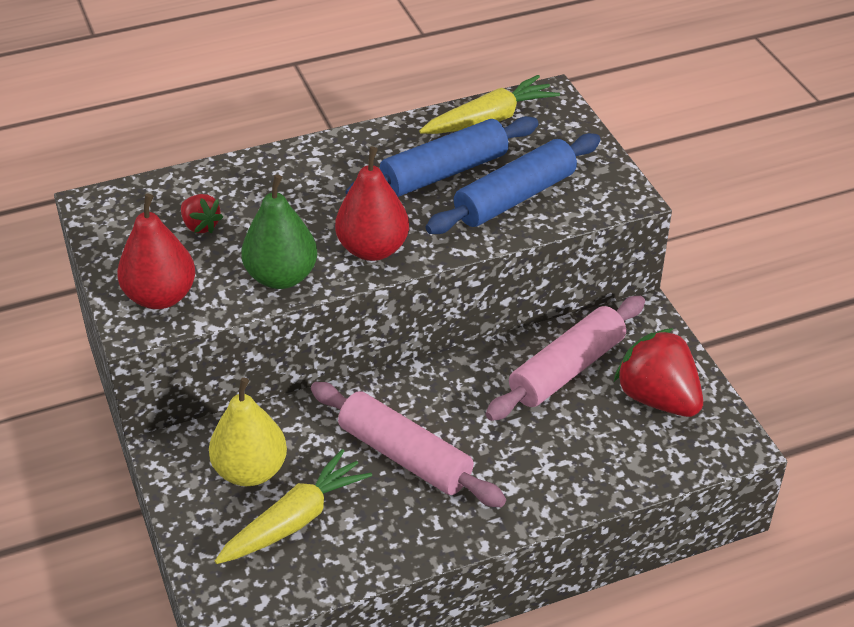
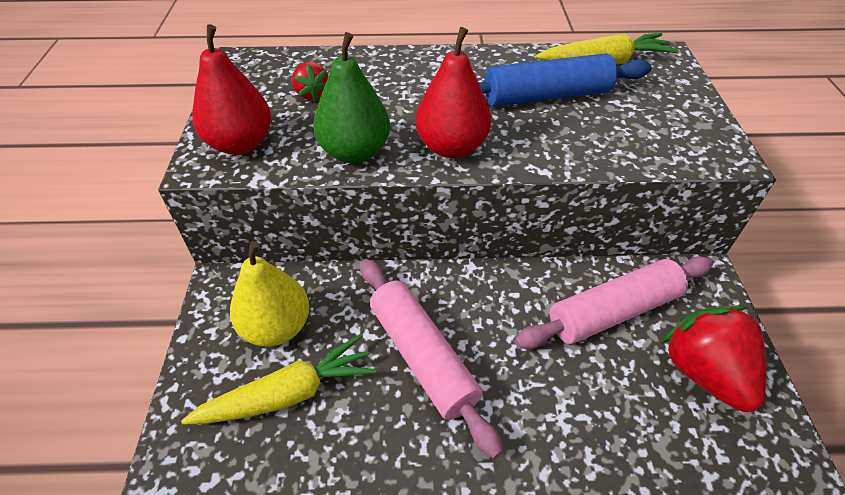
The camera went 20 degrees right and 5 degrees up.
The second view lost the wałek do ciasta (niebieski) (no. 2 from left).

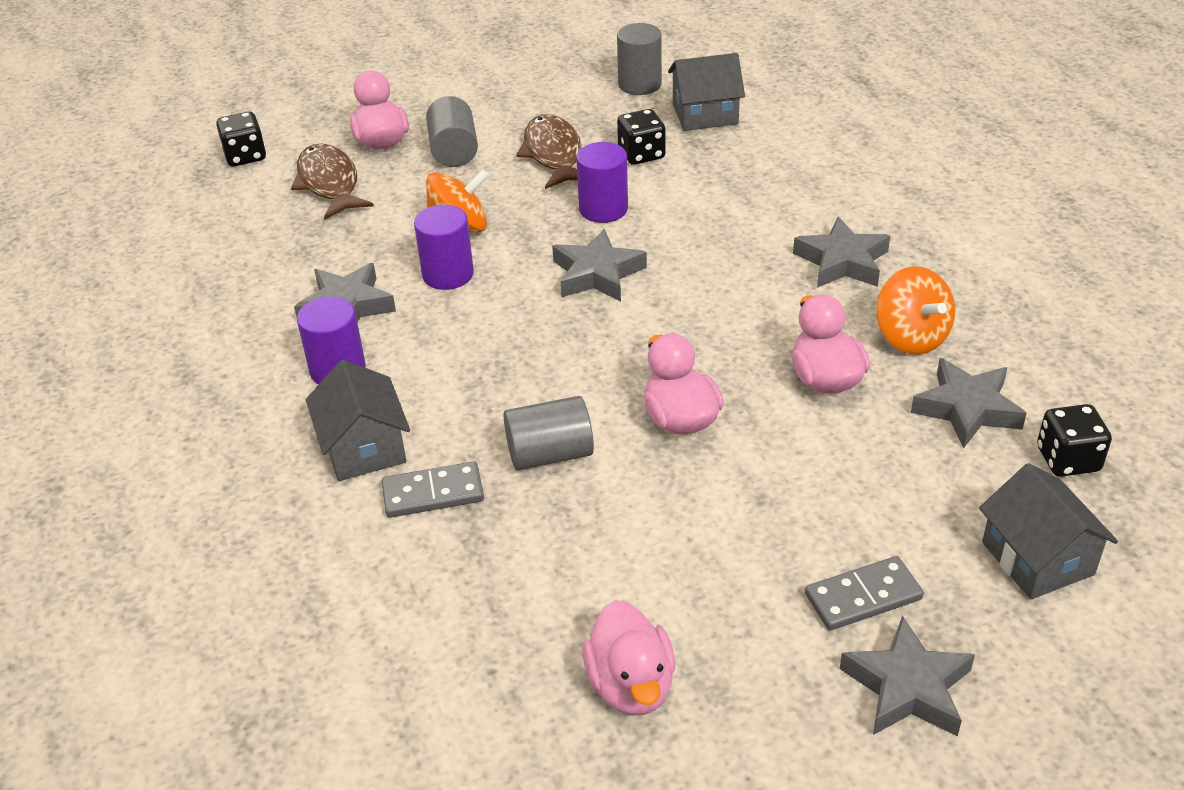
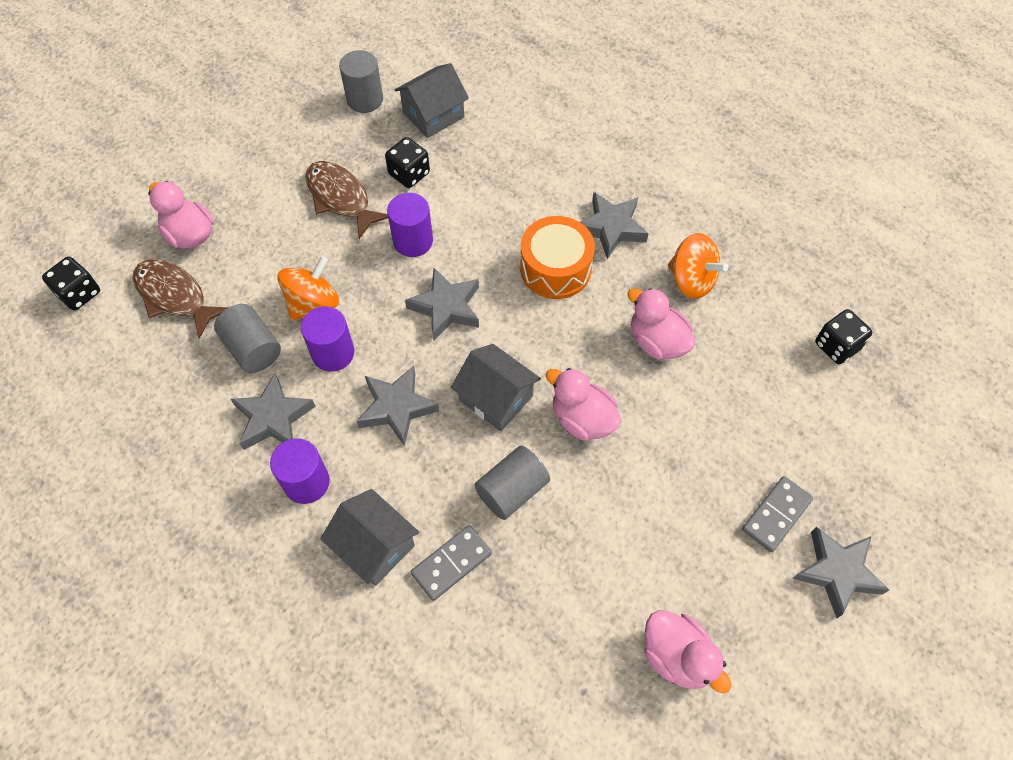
The camera went 30 degrees left and 20 degrees up.
The walec (szary) (no. 1 from left) ended up elsewhere.
The gwiazda (szary) (no. 5 from left in the first image) ended up elsewhere.
The domek (szary) (no. 3 from left) ended up elsewhere.
The second view gained the bęben (pomarańczowy).

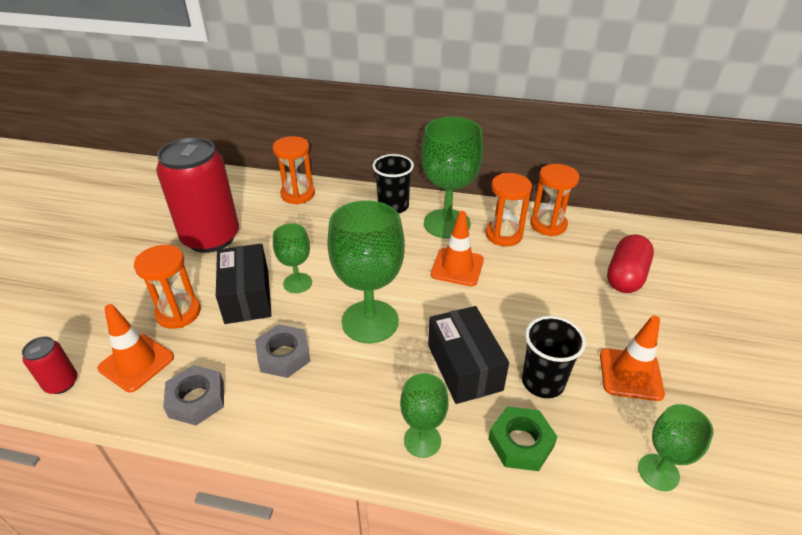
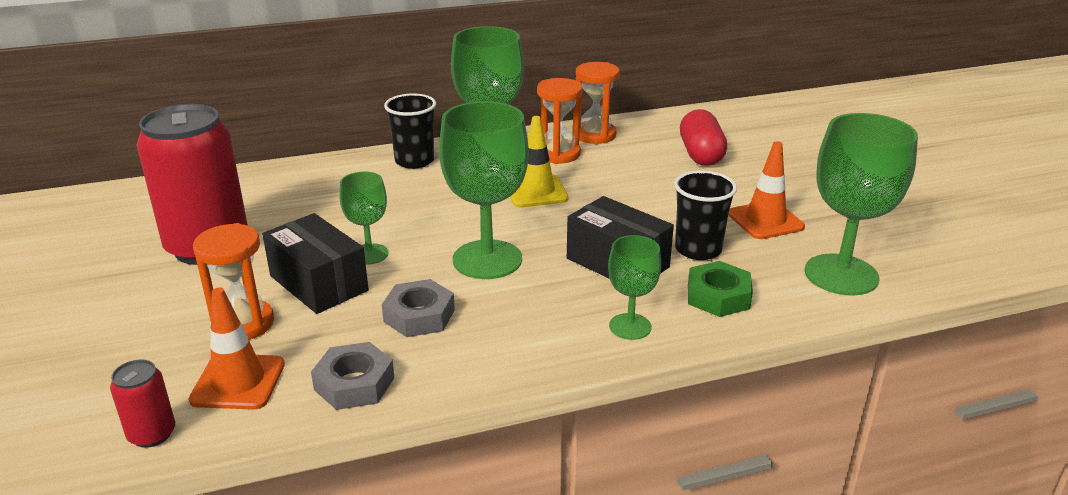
The camera went 30 degrees left and 10 degrees down.
The second view lost the klepsydra (pomarańczowy) (no. 2 from left).
What was the pachołek (pomarańczowy) (no. 2 from left) turned into the pachołek (żółty).
The size of the kielich (zielony) (no. 5 from left) changed by a factor of 1.85.

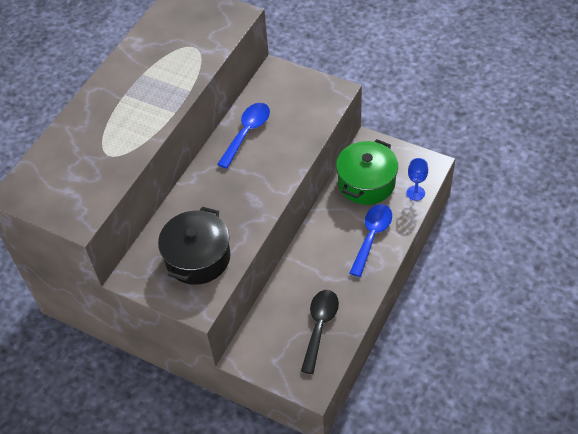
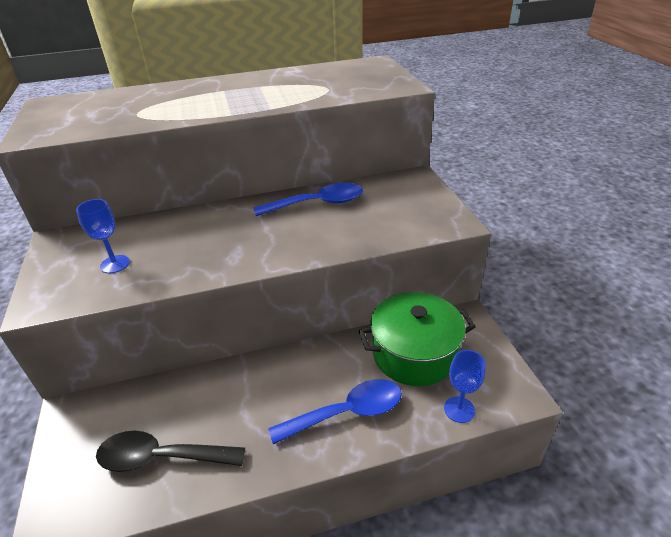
The camera went 45 degrees right and 15 degrees down.
Where the garnek (czarny) stood, the kielich (niebieski) (no. 1 from left) came to stand.
The łyżka (czarny) ended up facing another way, 150 degrees counterclockwise from before.

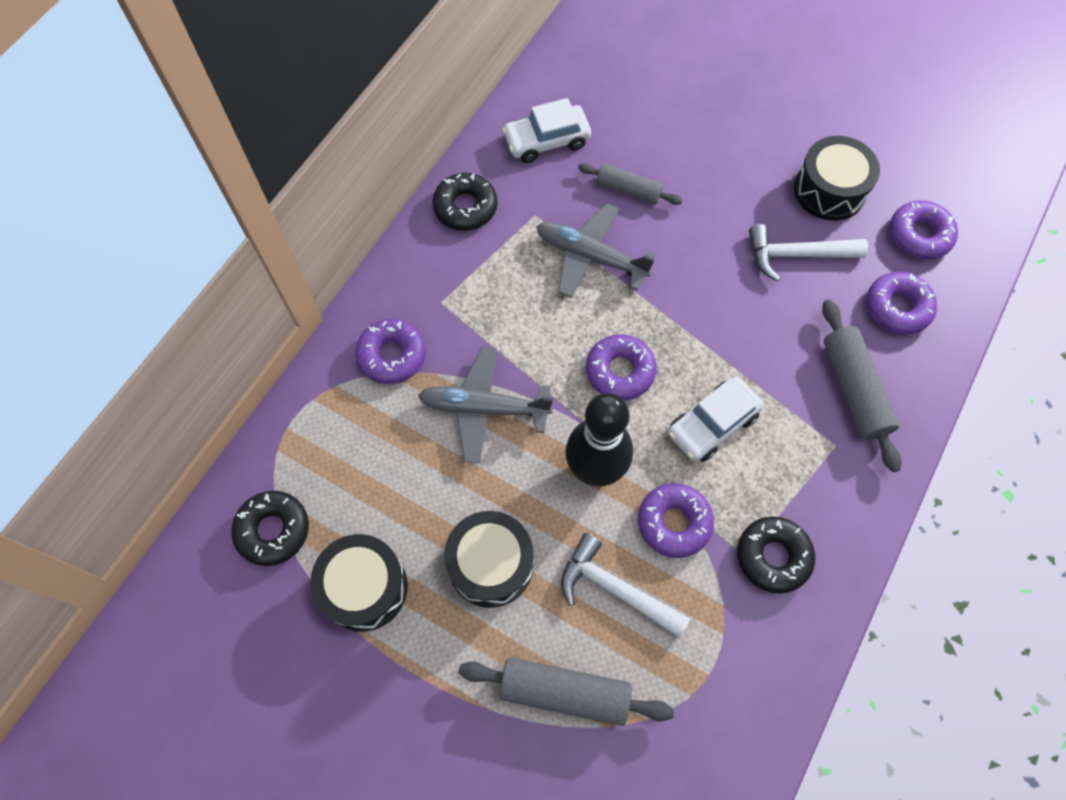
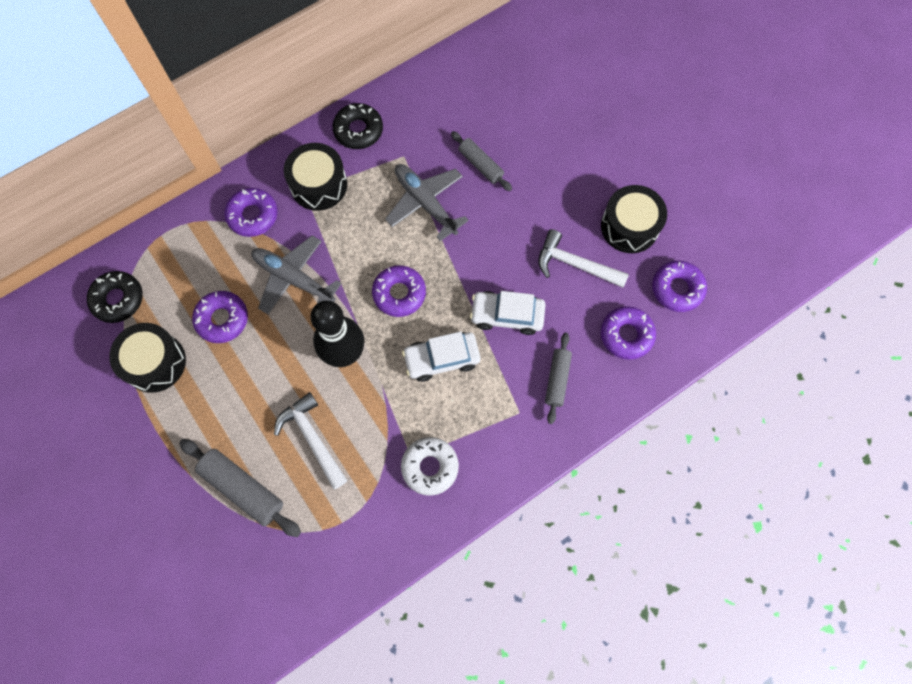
The camera went 25 degrees right and 5 degrees up.
The samochód (biały) (no. 1 from left in the first image) ended up elsewhere.
The size of the wałek do ciasta (szary) (no. 3 from left) changed by a factor of 0.64.
The donut (fioletowy) (no. 3 from left in the first image) ended up elsewhere.
The bęben (czarny) (no. 2 from left) ended up elsewhere.
What was the donut (czarny) (no. 3 from left) turned into the donut (biały).

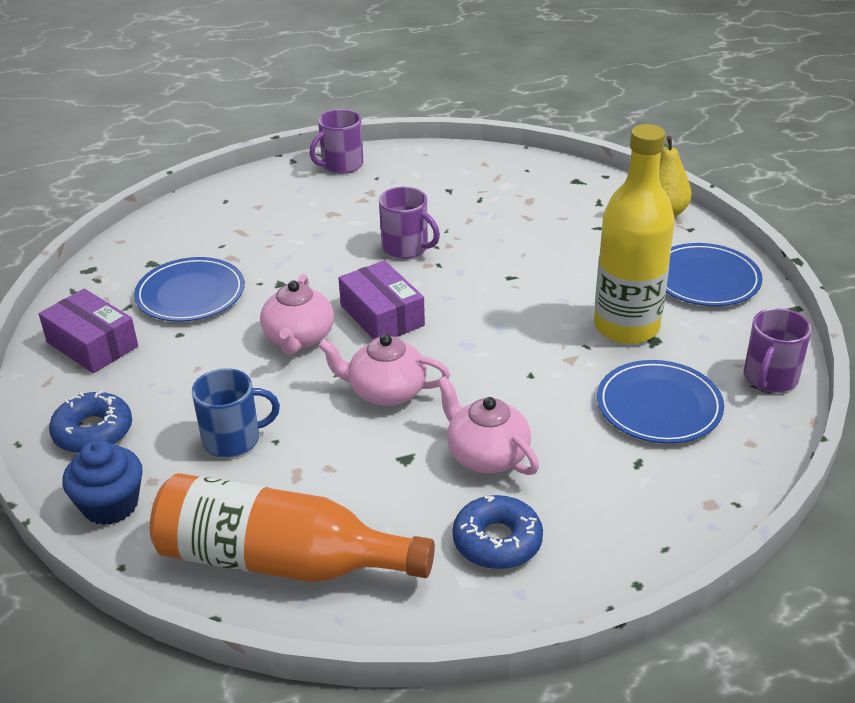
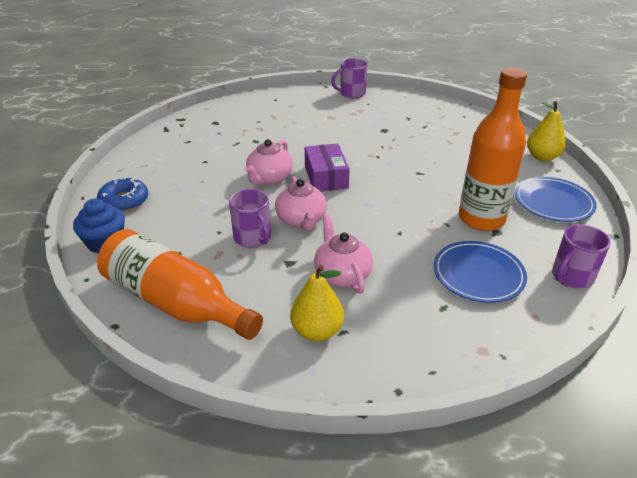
The camera went 20 degrees right and 0 degrees up.
What was the butelka (żółty) turned into the butelka (pomarańczowy) (no. 2 from left).
The kubek (fioletowy) (no. 2 from left in the first image) ended up elsewhere.
The second view lost the talerz (niebieski) (no. 1 from left).
The second view lost the pudełko (fioletowy) (no. 1 from left).
The imbryk (różowy) (no. 2 from left) ended up facing another way, 135 degrees counterclockwise from before.
The second view lost the kubek (niebieski).
Where the donut (niebieski) (no. 2 from left) stood, the gruszka (żółty) (no. 1 from left) came to stand.

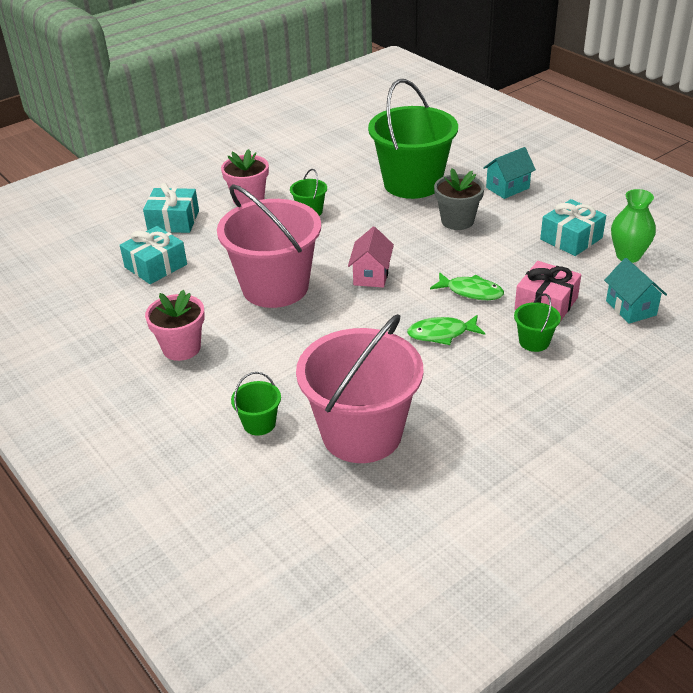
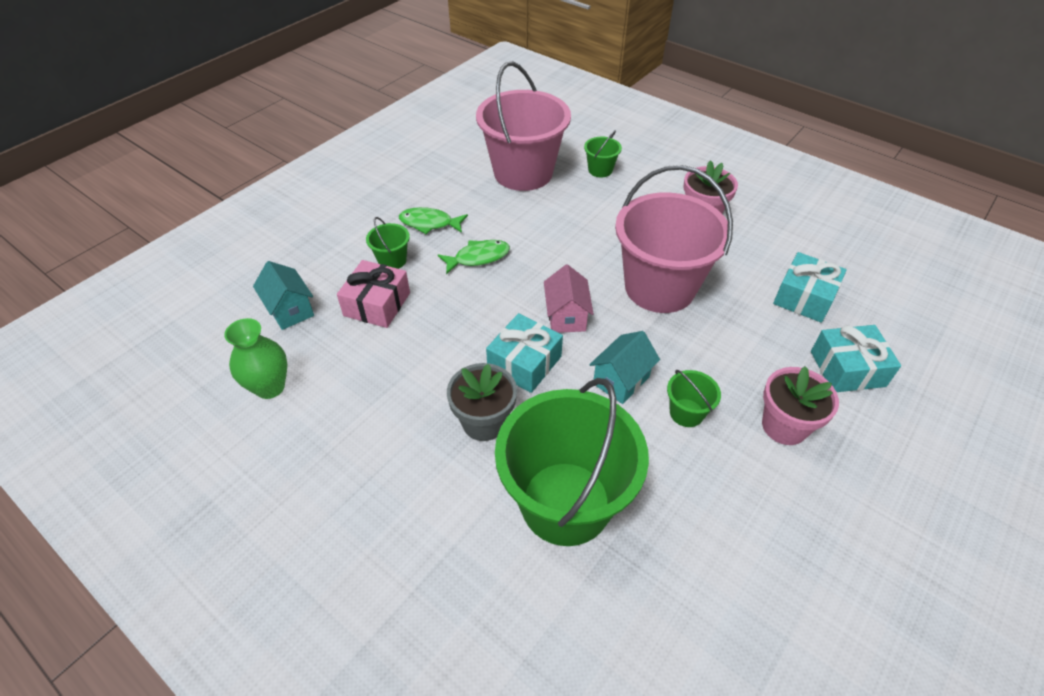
The camera went 165 degrees right and 10 degrees up.
The domek (turkusowy) (no. 1 from left in the first image) ended up elsewhere.
The prezent (turkusowy) (no. 3 from left in the first image) ended up elsewhere.
The ryba (zielony) (no. 2 from left in the first image) ended up elsewhere.

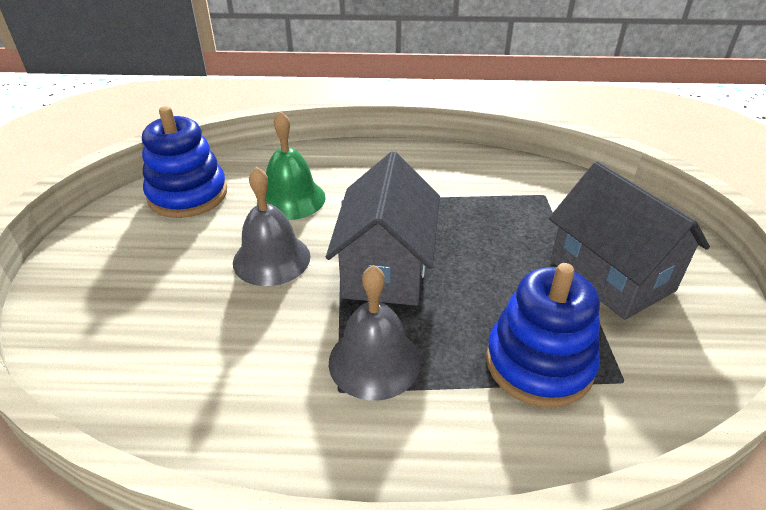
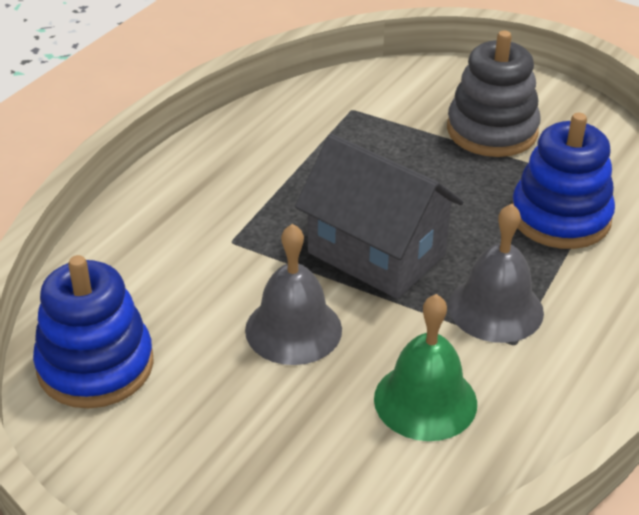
The camera went 60 degrees left and 0 degrees up.
The dzwonek (zielony) ended up elsewhere.
Where the domek (szary) (no. 2 from left) stood, the zabawka nakładanka (szary) came to stand.

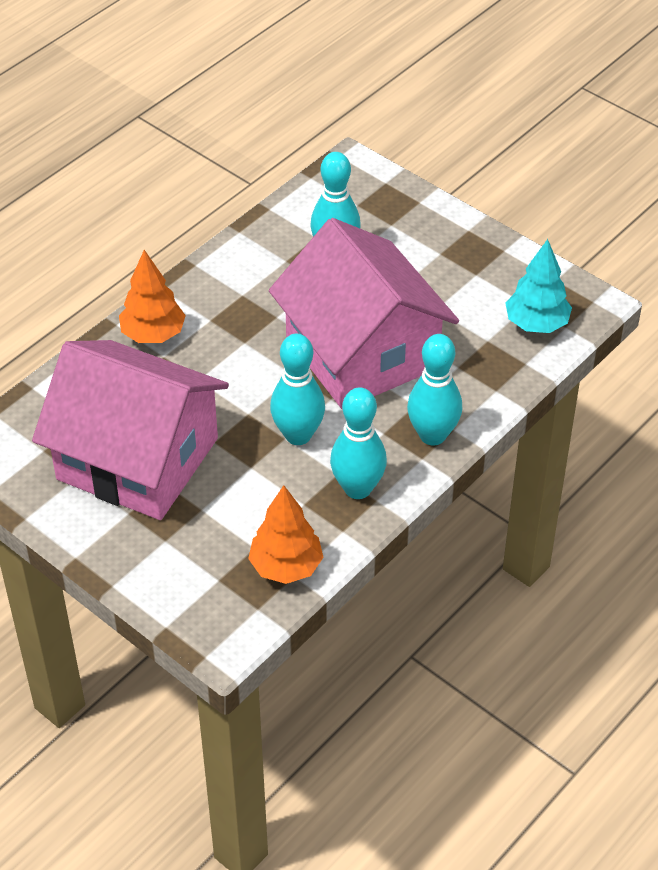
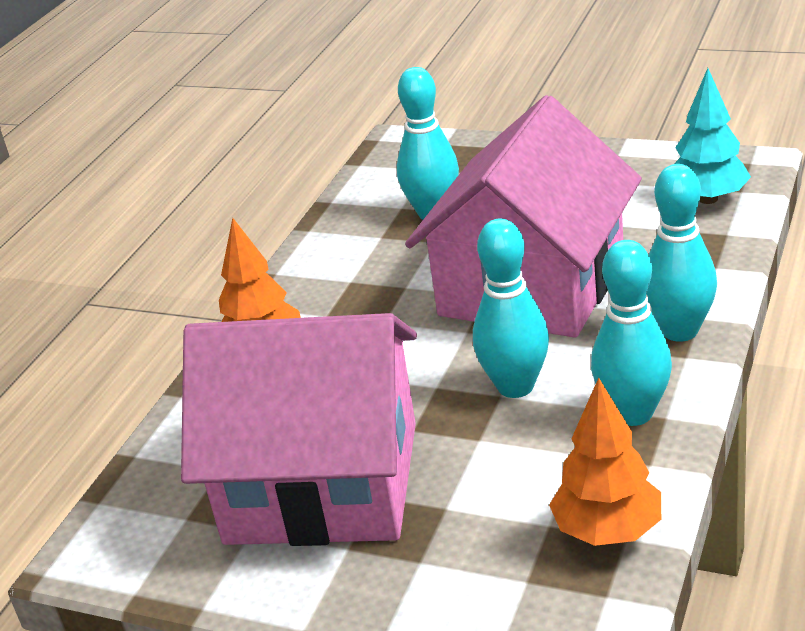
The camera went 15 degrees left and 15 degrees down.
The domek (różowy) (no. 2 from left) ended up facing another way, 75 degrees clockwise from before.

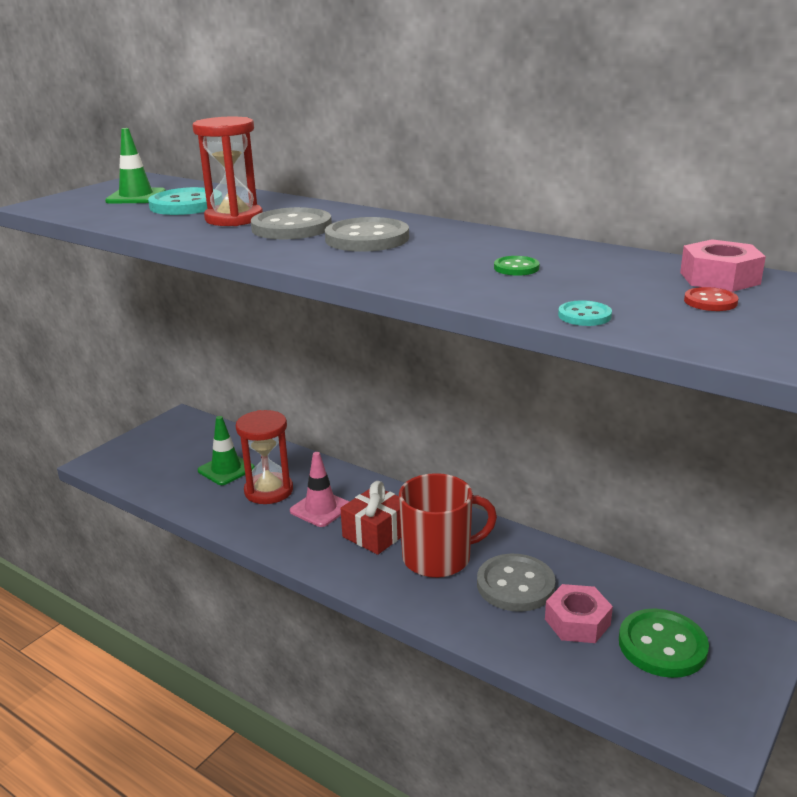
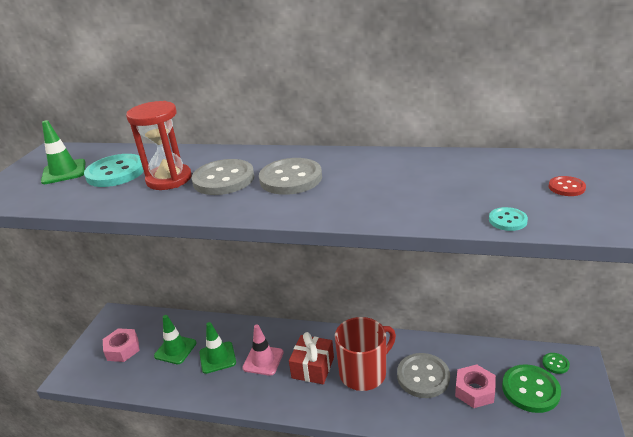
The camera went 20 degrees left and 5 degrees up.
The nakrętka (różowy) (no. 2 from left in the first image) ended up elsewhere.
The guzik (zielony) (no. 1 from left in the first image) ended up elsewhere.
Where the klepsydra (czerwony) (no. 2 from left) stood, the pachołek (zielony) (no. 3 from left) came to stand.

